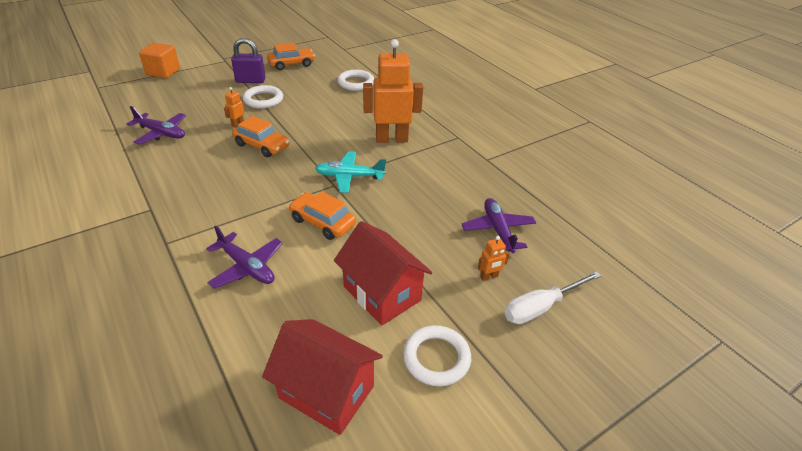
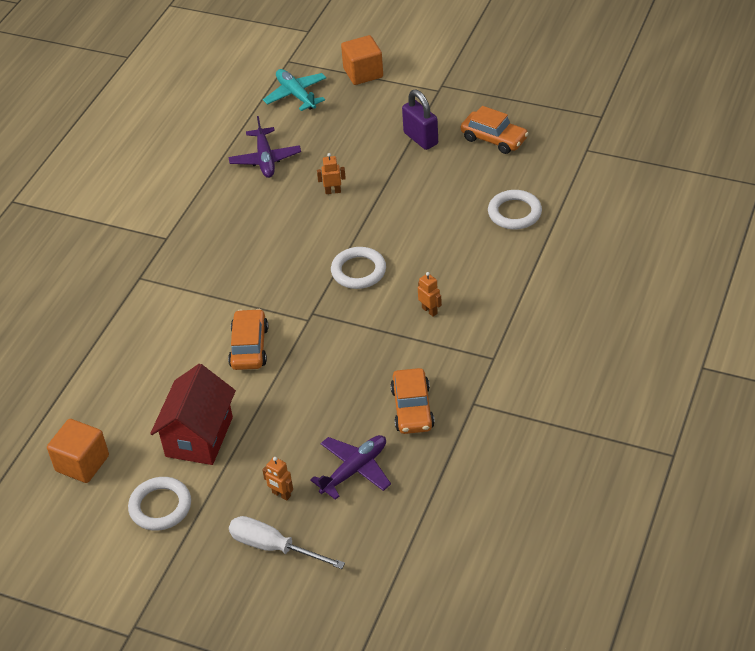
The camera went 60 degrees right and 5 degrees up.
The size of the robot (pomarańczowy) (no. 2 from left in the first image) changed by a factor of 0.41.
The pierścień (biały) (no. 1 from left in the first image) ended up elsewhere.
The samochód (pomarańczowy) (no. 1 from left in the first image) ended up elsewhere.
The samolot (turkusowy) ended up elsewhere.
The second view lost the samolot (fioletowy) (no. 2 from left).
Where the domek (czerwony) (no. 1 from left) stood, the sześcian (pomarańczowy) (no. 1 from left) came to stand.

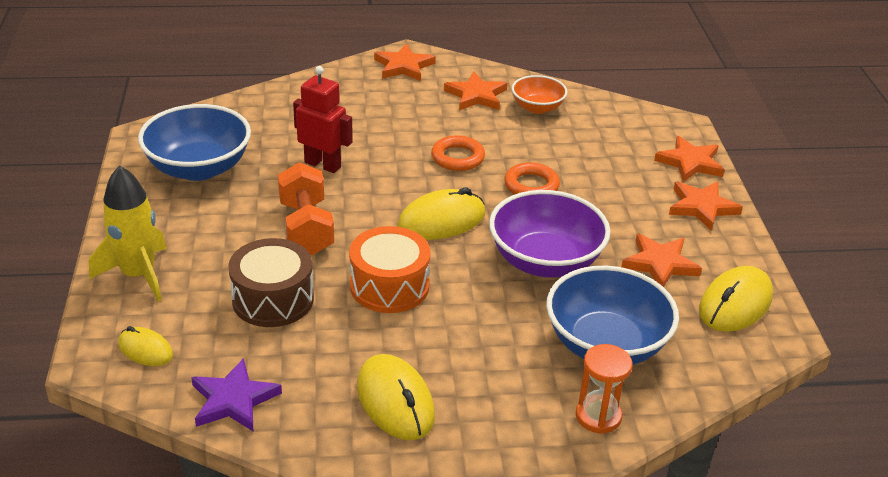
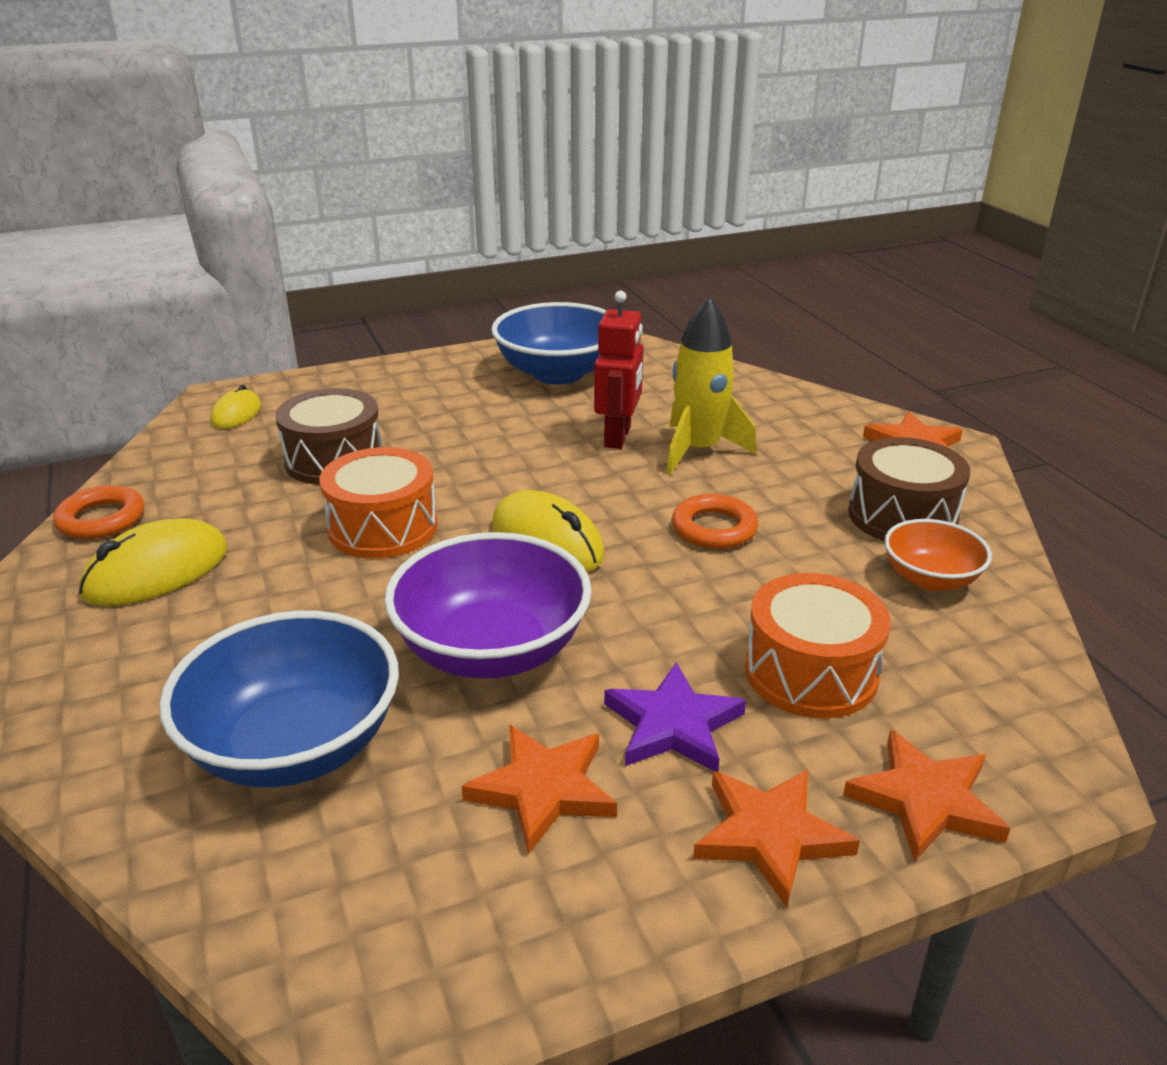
The camera went 75 degrees right and 5 degrees down.
Where the gwiazda (pomarańczowy) (no. 2 from left) stood, the bęben (brązowy) (no. 2 from left) came to stand.
The second view lost the hantel (pomarańczowy).
The pierścień (pomarańczowy) (no. 2 from left in the first image) ended up elsewhere.
The rakieta (żółty) ended up elsewhere.
The second view lost the myszka (żółty) (no. 4 from left).
The second view lost the klepsydra (pomarańczowy).
The gwiazda (fioletowy) ended up elsewhere.
The second view gained the bęben (pomarańczowy) (no. 2 from left).

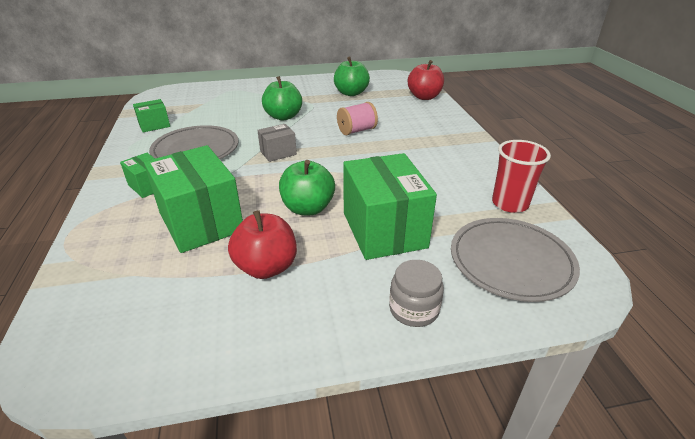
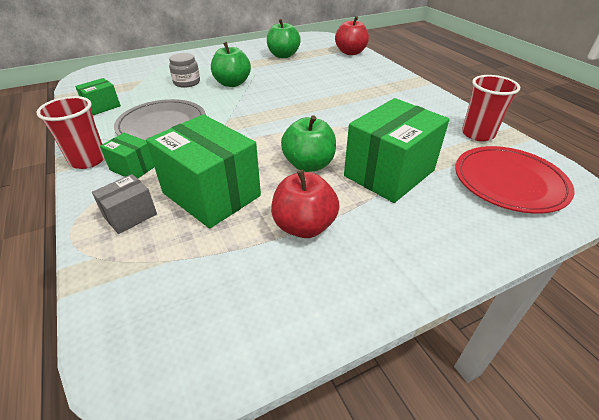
The camera went 15 degrees left and 5 degrees up.
The second view lost the szpulka (różowy).
The pudełko (szary) ended up elsewhere.
The pudełko (zielony) (no. 4 from left) ended up facing another way, 75 degrees clockwise from before.
What was the talerz (szary) (no. 2 from left) turned into the talerz (czerwony).
The słoik (szary) ended up elsewhere.
The second view gained the szklanka (czerwony) (no. 1 from left).

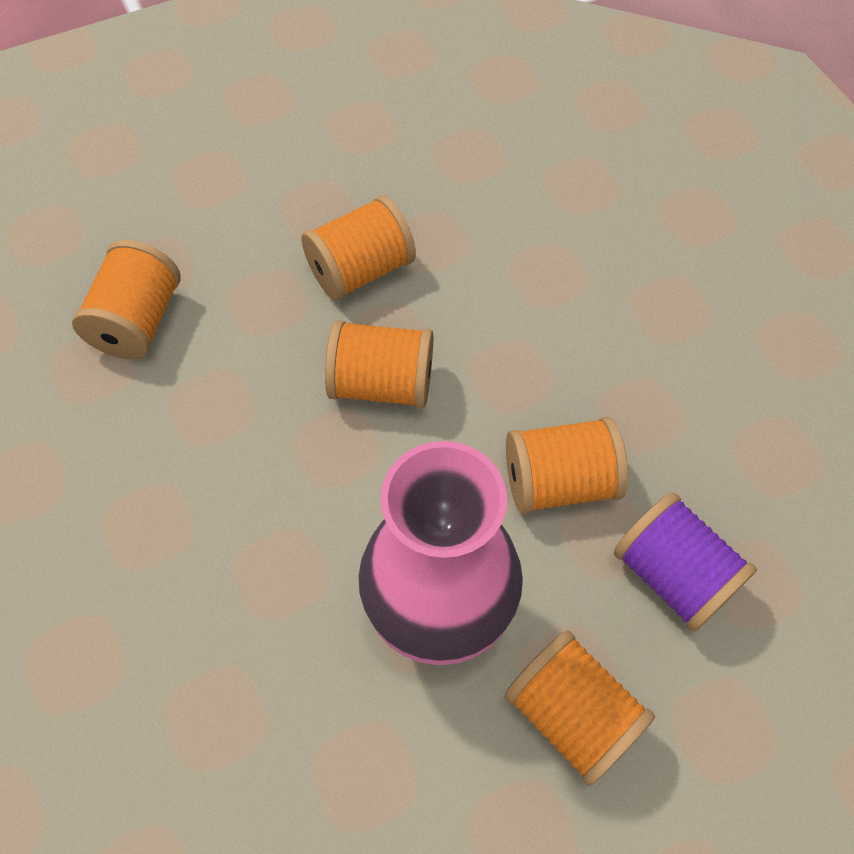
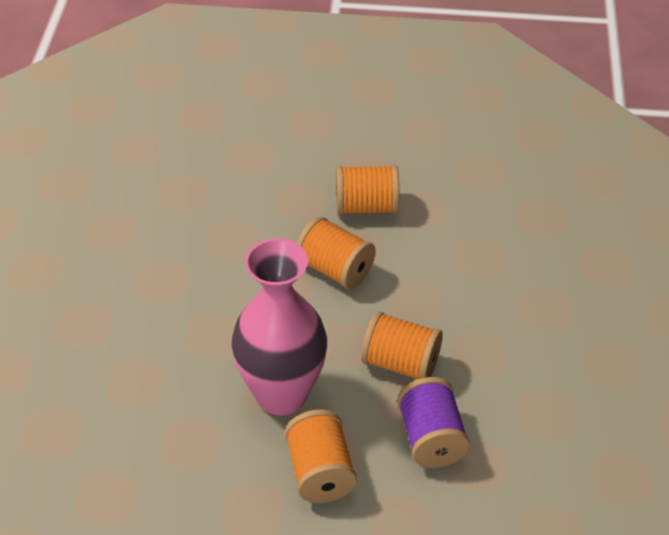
The camera went 30 degrees right and 15 degrees down.
The second view lost the szpulka (pomarańczowy) (no. 1 from left).

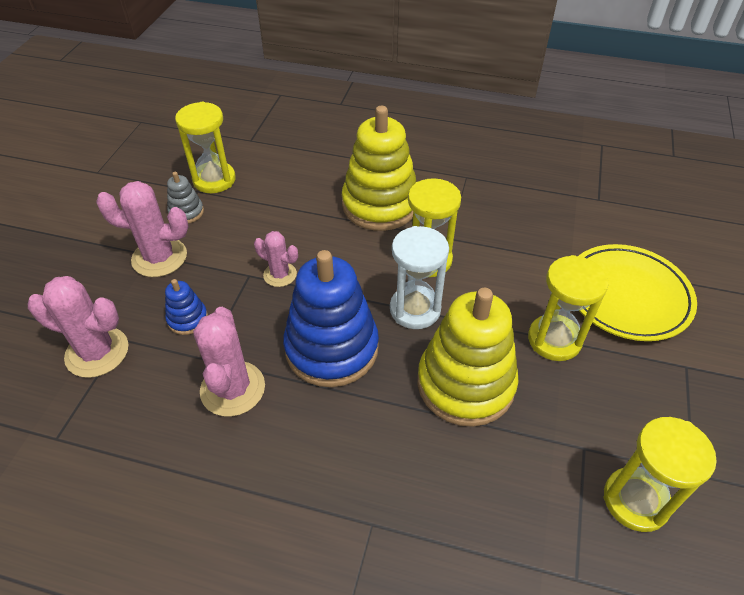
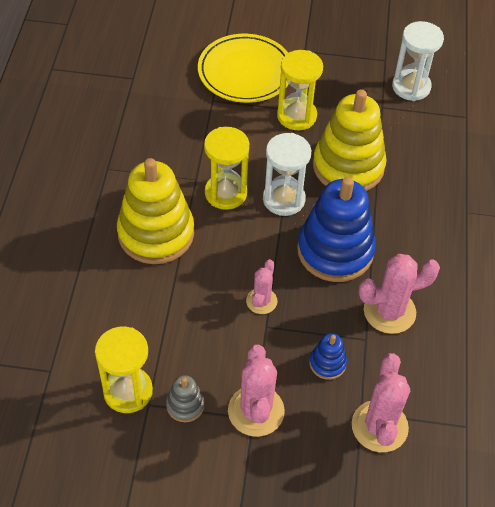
The camera went 100 degrees left and 5 degrees up.
What was the klepsydra (żółty) (no. 4 from left) turned into the klepsydra (biały) (no. 2 from left).

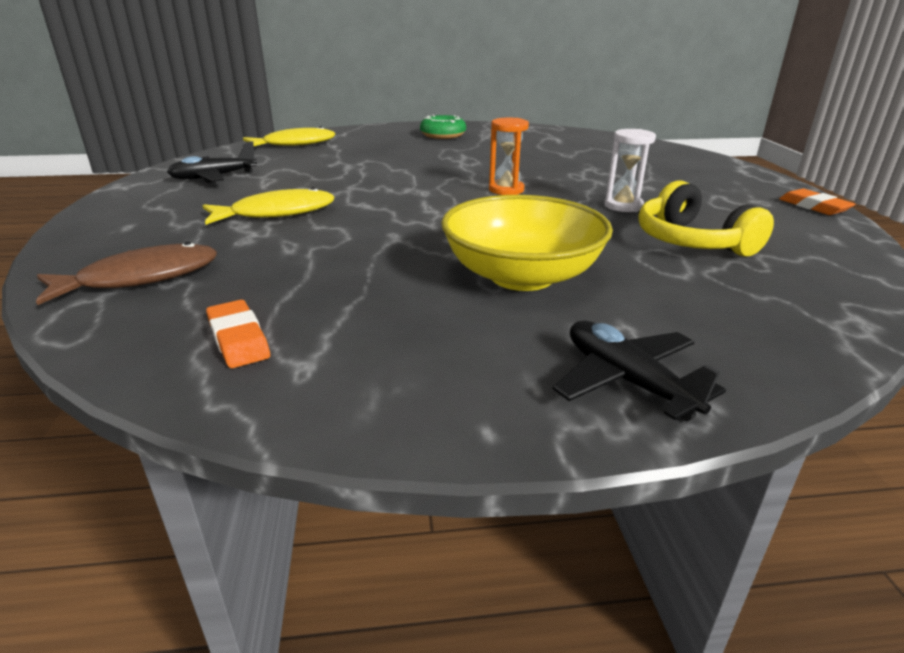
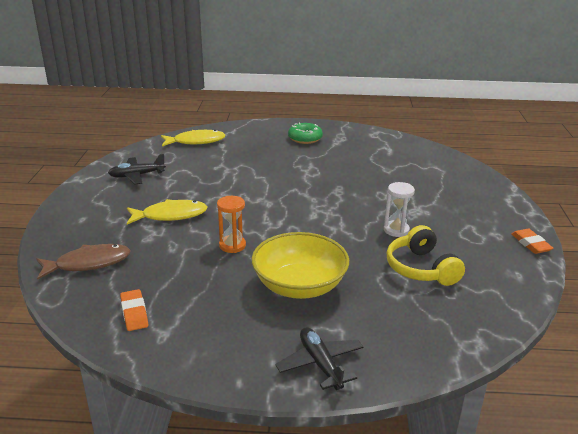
The camera went 10 degrees right and 0 degrees up.
The klepsydra (pomarańczowy) ended up elsewhere.

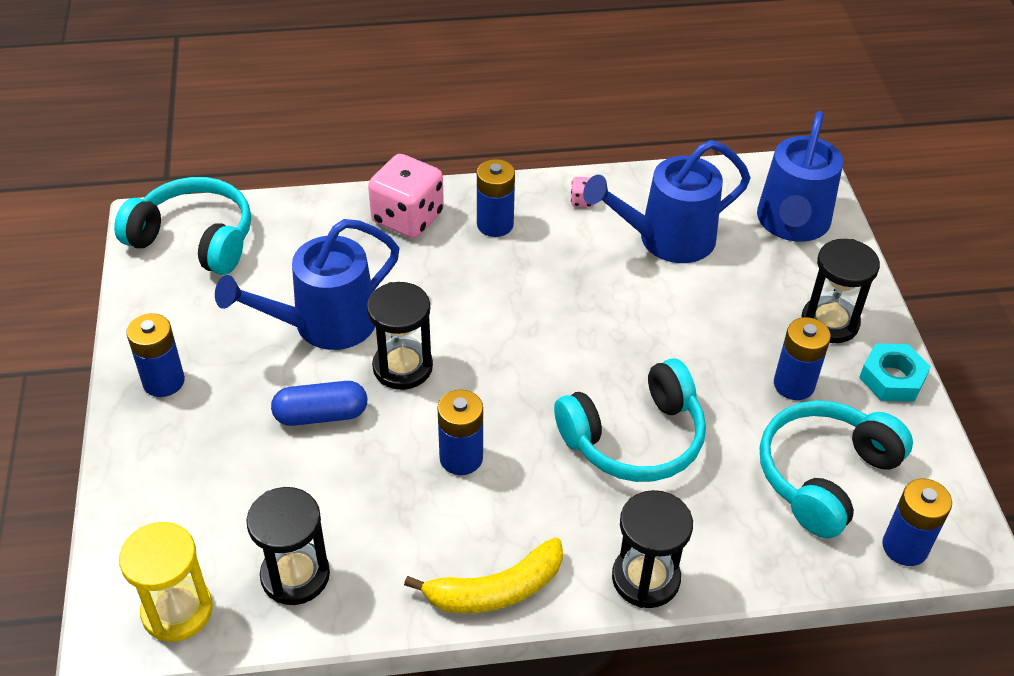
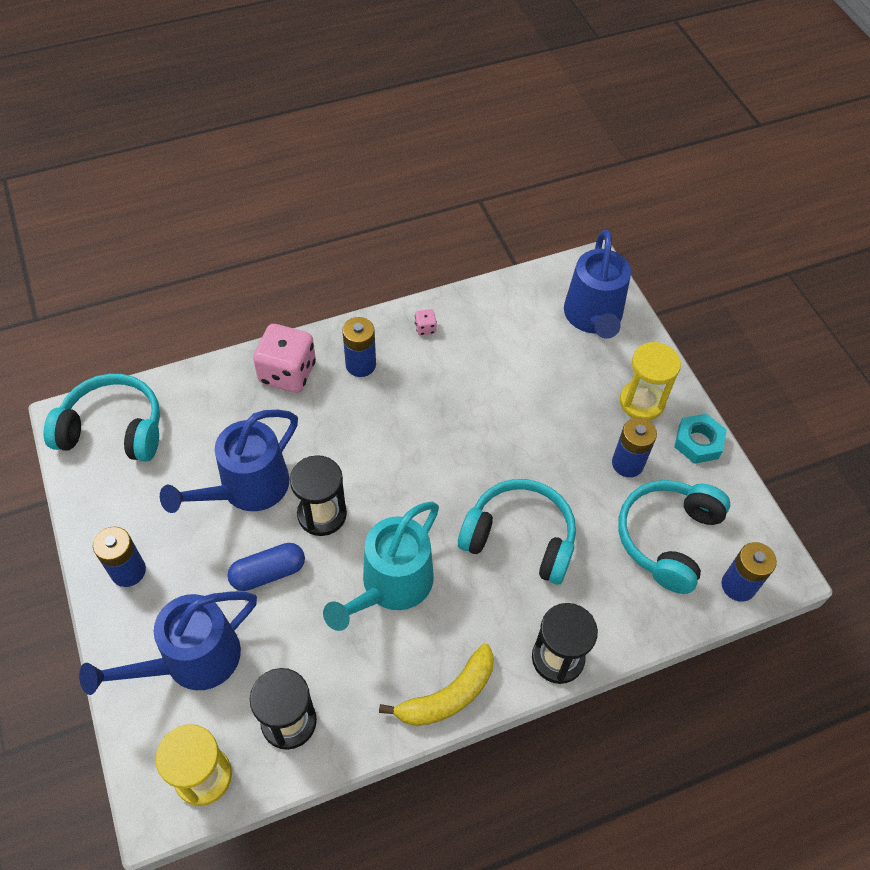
The camera went 15 degrees left and 10 degrees up.
The konewka (niebieski) (no. 2 from left in the first image) ended up elsewhere.
What was the klepsydra (czarny) (no. 4 from left) turned into the klepsydra (żółty) (no. 2 from left).
The słuchawki (turkusowy) (no. 2 from left) ended up facing another way, 120 degrees counterclockwise from before.
Where the bateria (niebieski) (no. 2 from left) stood, the konewka (turkusowy) came to stand.

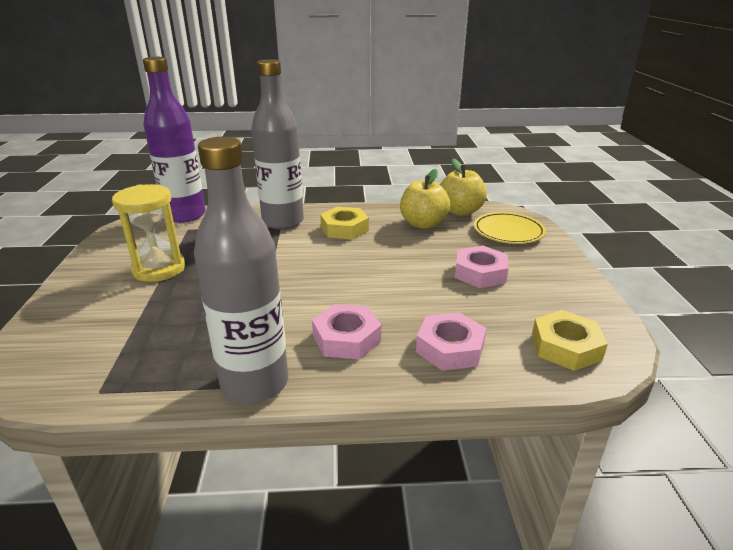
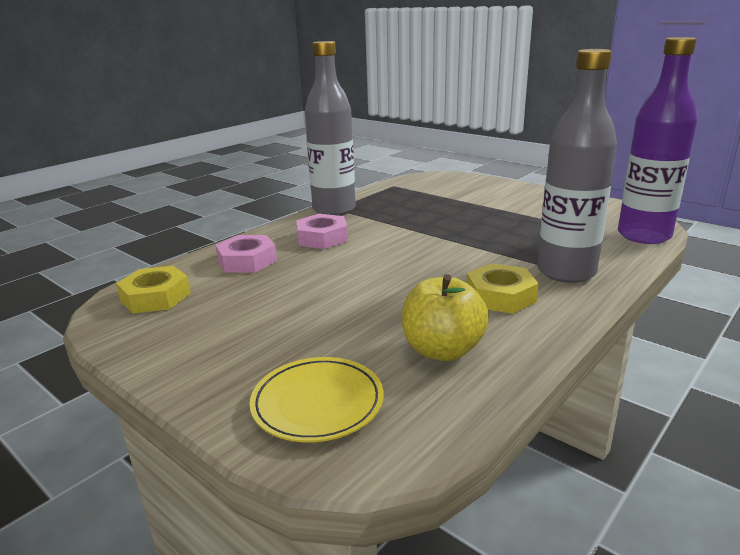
The camera went 135 degrees right and 5 degrees down.
The second view lost the jabłko (żółty) (no. 2 from left).
The second view lost the klepsydra (żółty).
The second view lost the nakrętka (różowy) (no. 3 from left).

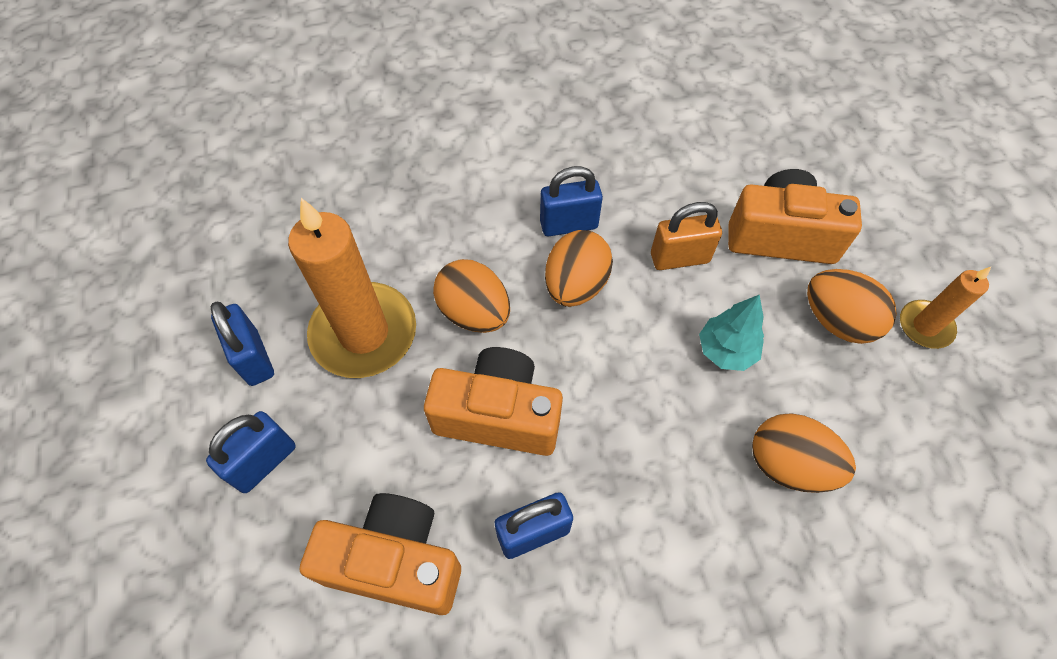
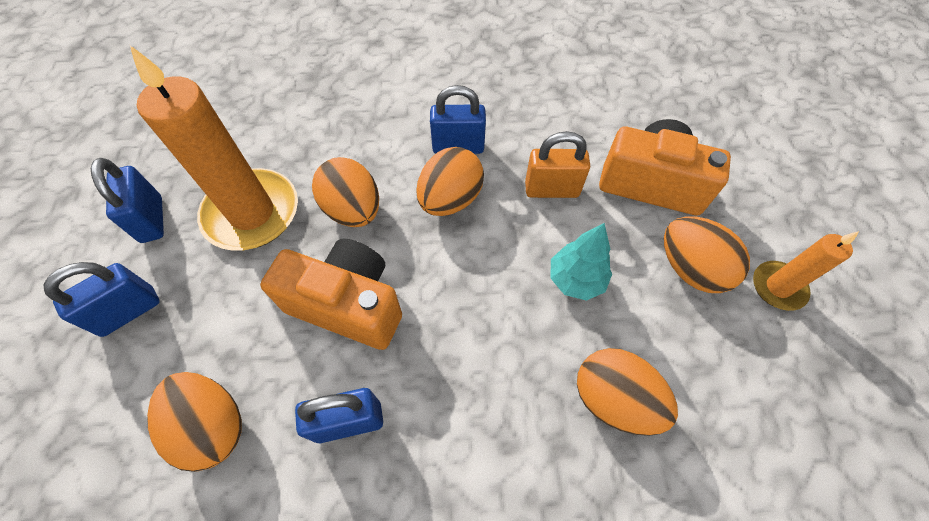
The camera went 10 degrees right and 0 degrees up.
Where the aparat fotograficzny (pomarańczowy) (no. 1 from left) stood, the jajko (pomarańczowy) (no. 1 from left) came to stand.

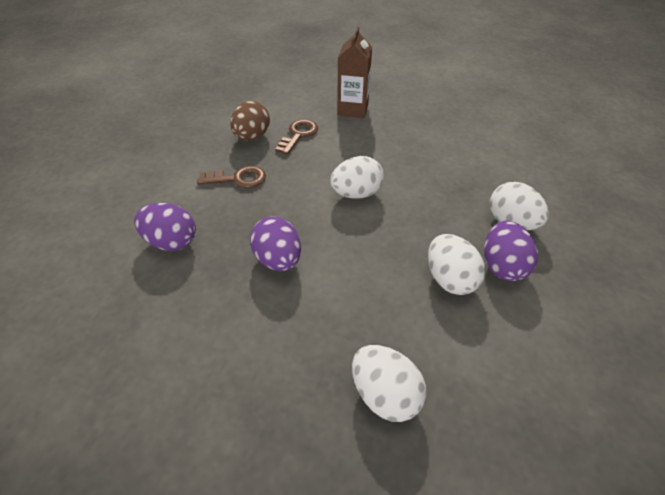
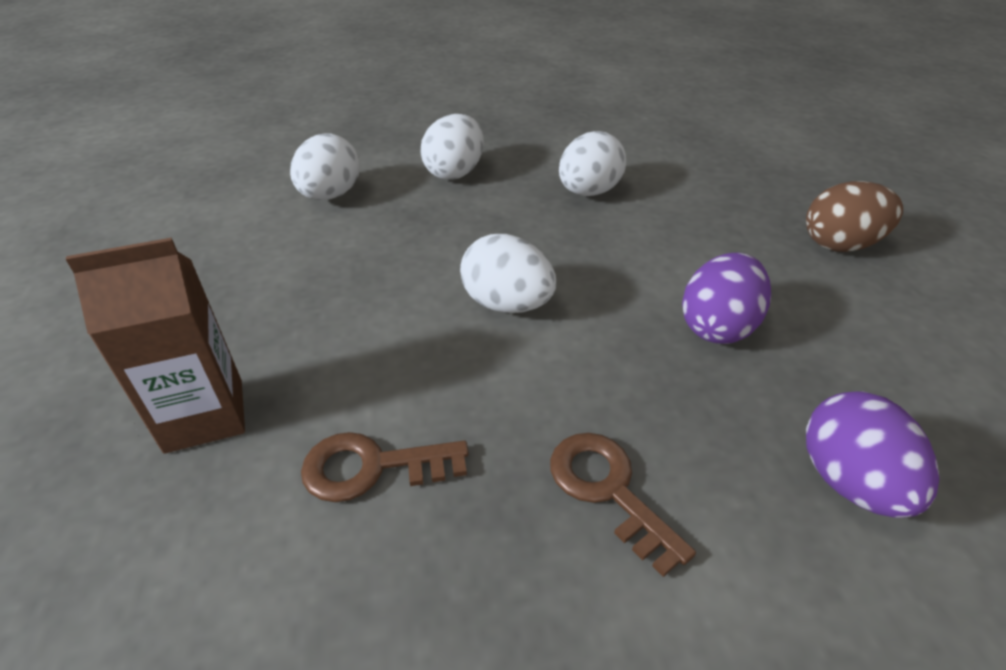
The camera went 120 degrees left and 5 degrees down.
The jajko (brązowy) ended up elsewhere.
The second view lost the jajko (fioletowy) (no. 3 from left).
The jajko (biały) (no. 2 from left in the first image) ended up elsewhere.

